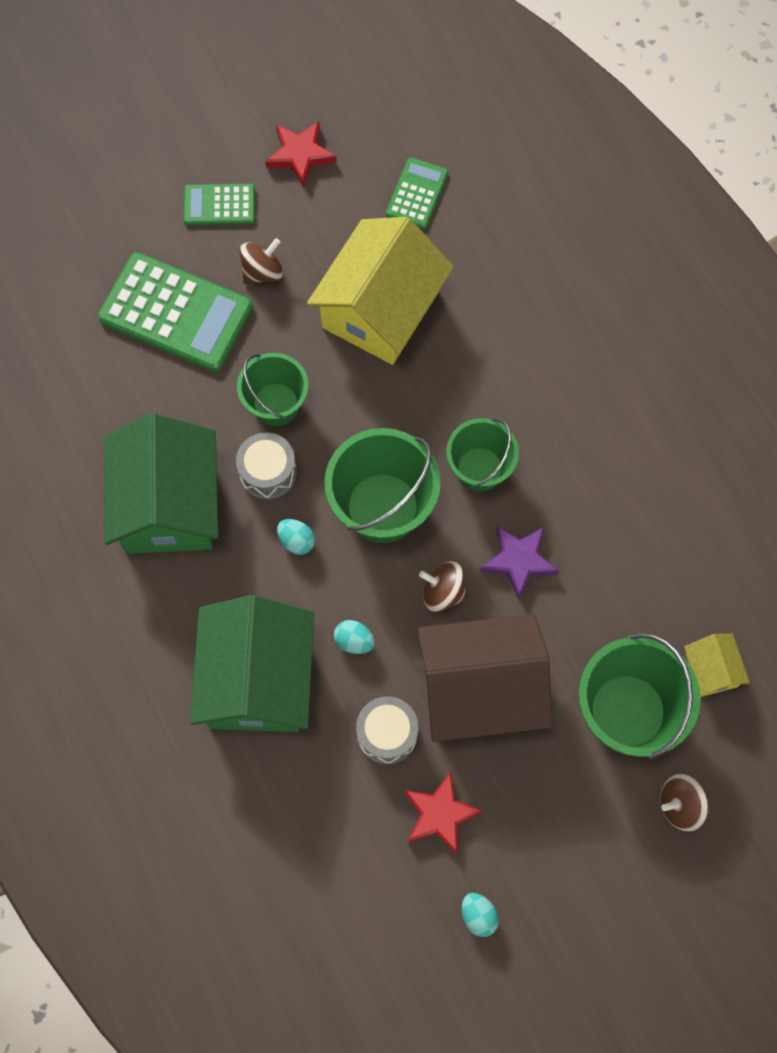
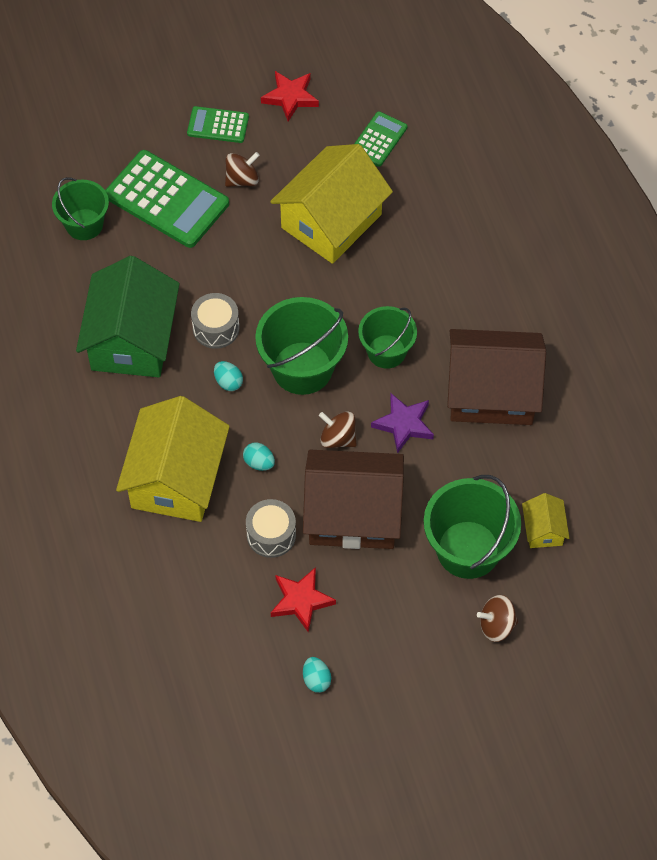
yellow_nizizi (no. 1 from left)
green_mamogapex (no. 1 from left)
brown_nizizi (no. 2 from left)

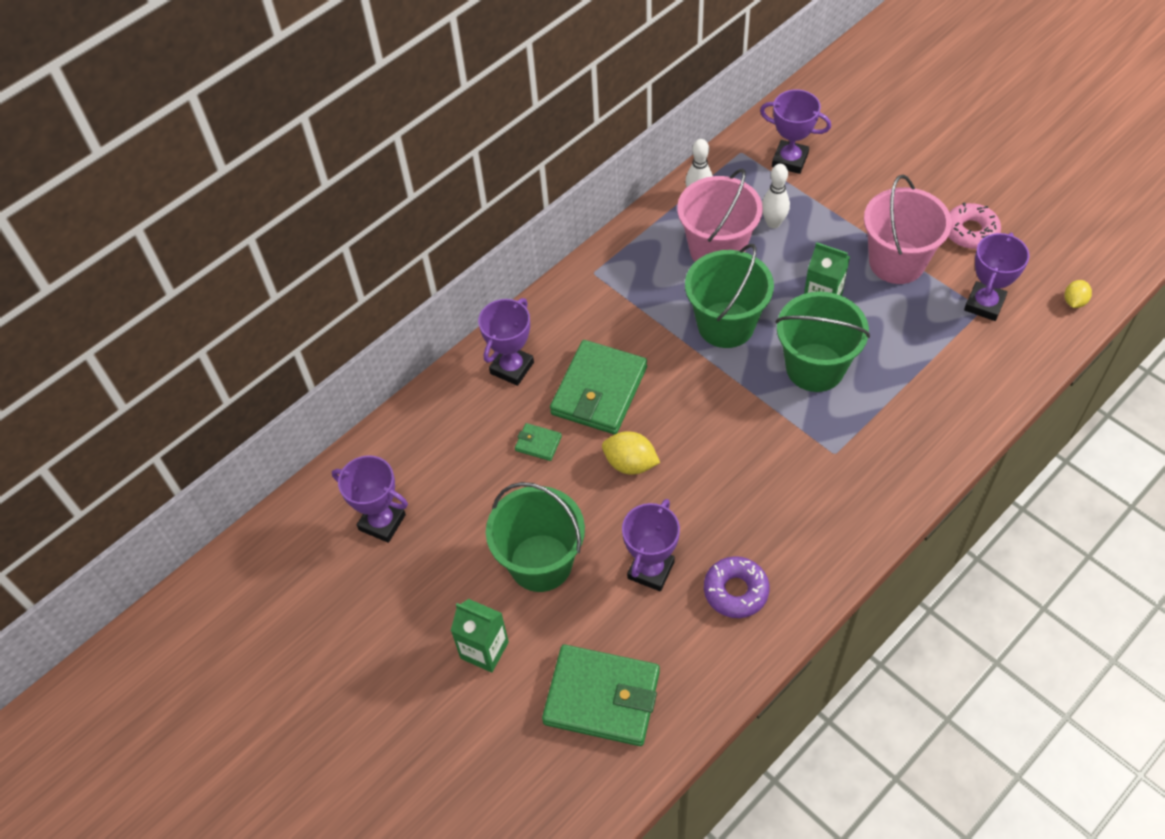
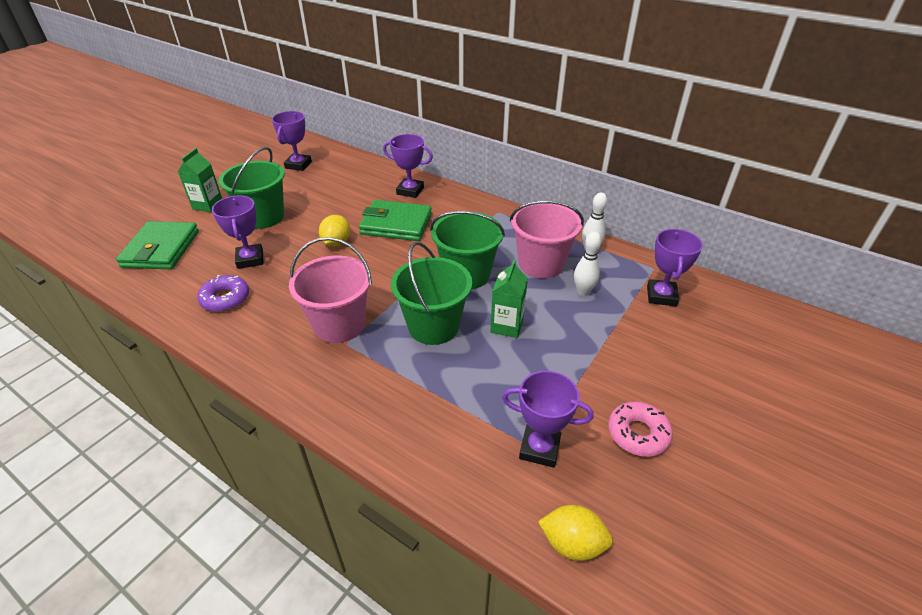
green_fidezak (no. 1 from left in the first image)
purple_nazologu (no. 1 from left)
pink_mamogapex (no. 1 from left)
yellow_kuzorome (no. 2 from left)

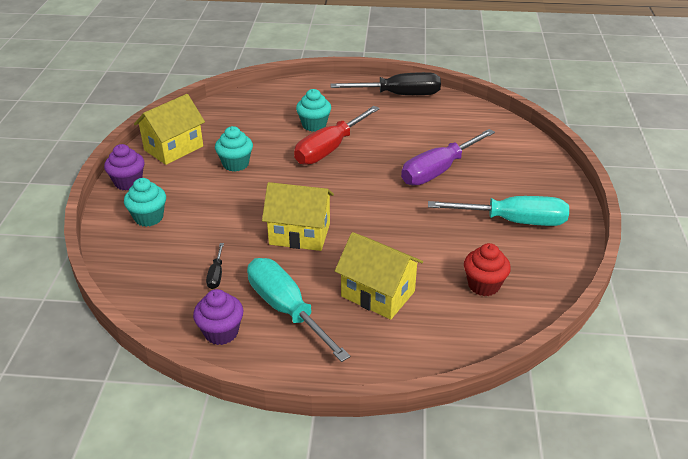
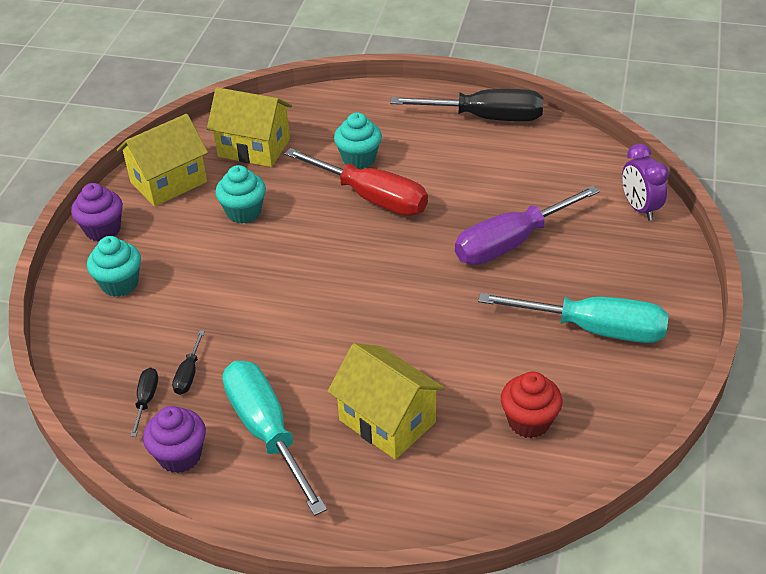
yellow_nizizi (no. 2 from left)
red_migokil
black_migokil (no. 1 from left)
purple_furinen

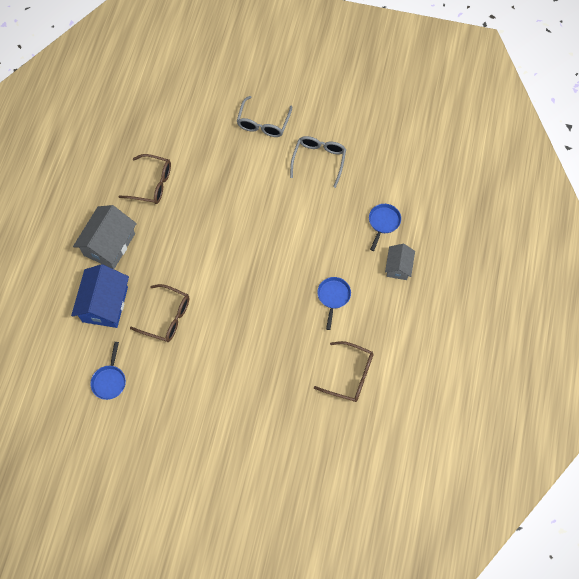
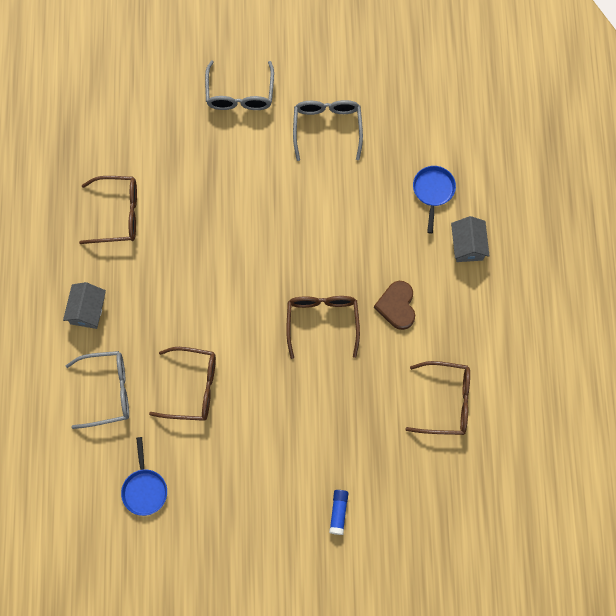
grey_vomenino (no. 1 from left)
grey_nizizi (no. 1 from left)
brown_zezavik
brown_vomenino (no. 3 from left)
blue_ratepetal

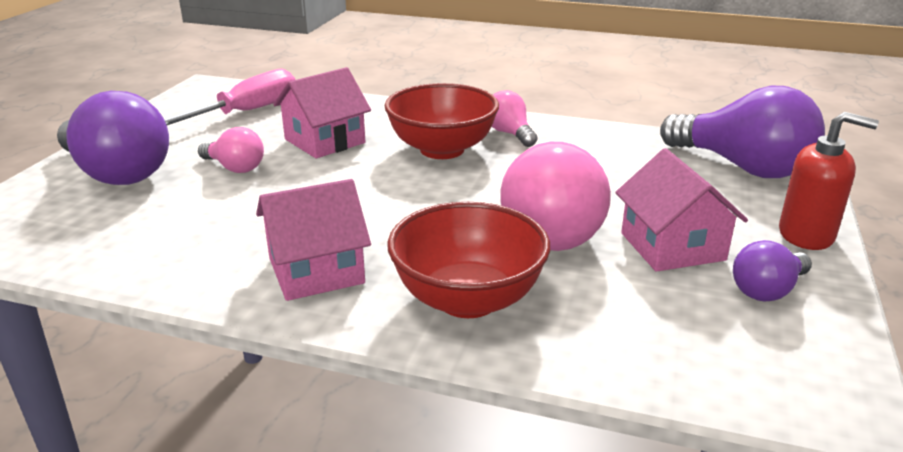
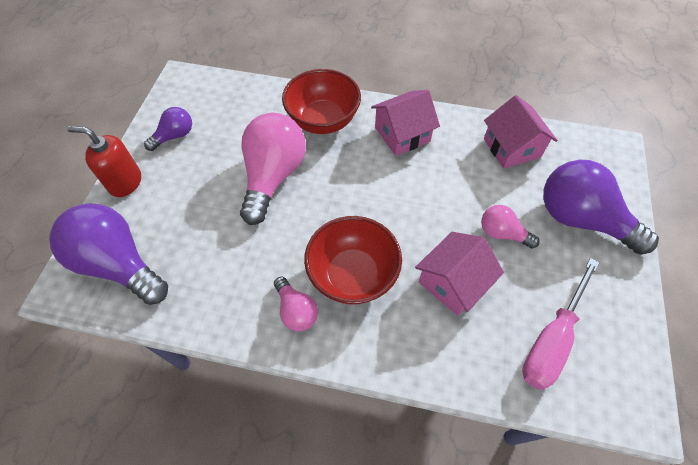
pink_nizizi (no. 3 from left)

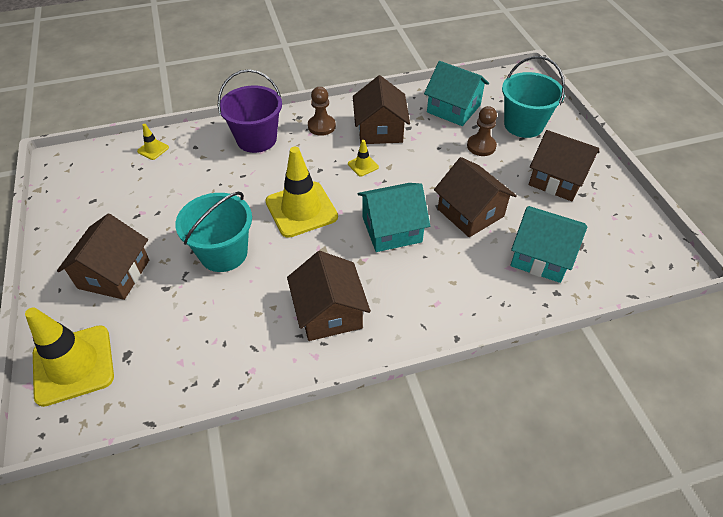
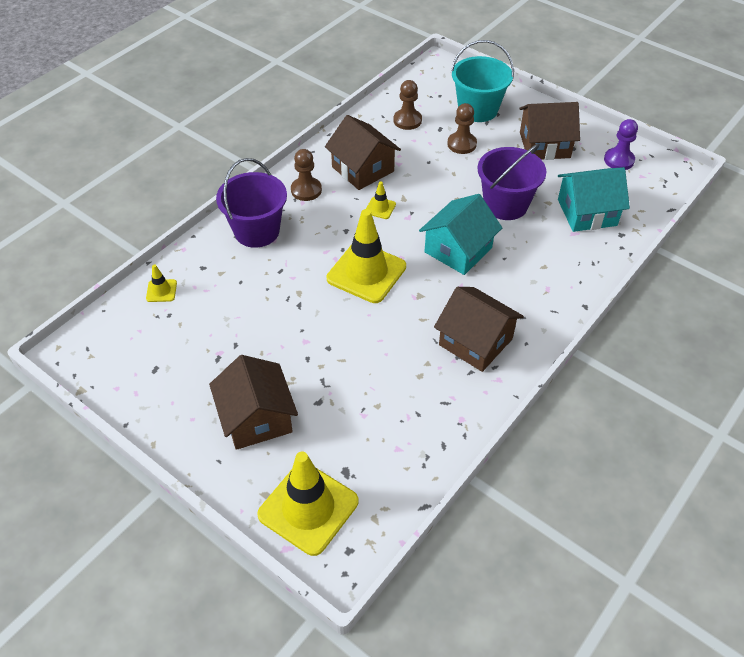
turquoise_mamogapex (no. 1 from left in the first image)
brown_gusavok (no. 2 from left)
purple_mamogapex (no. 2 from left)
purple_gusavok

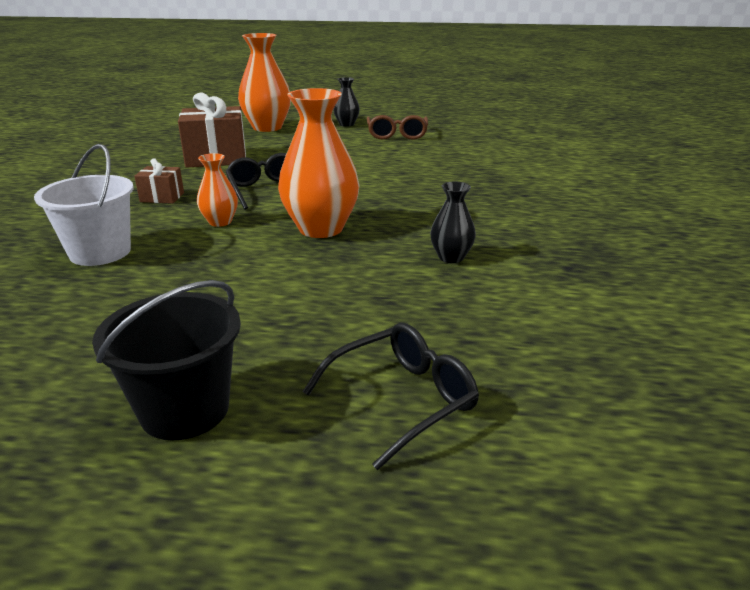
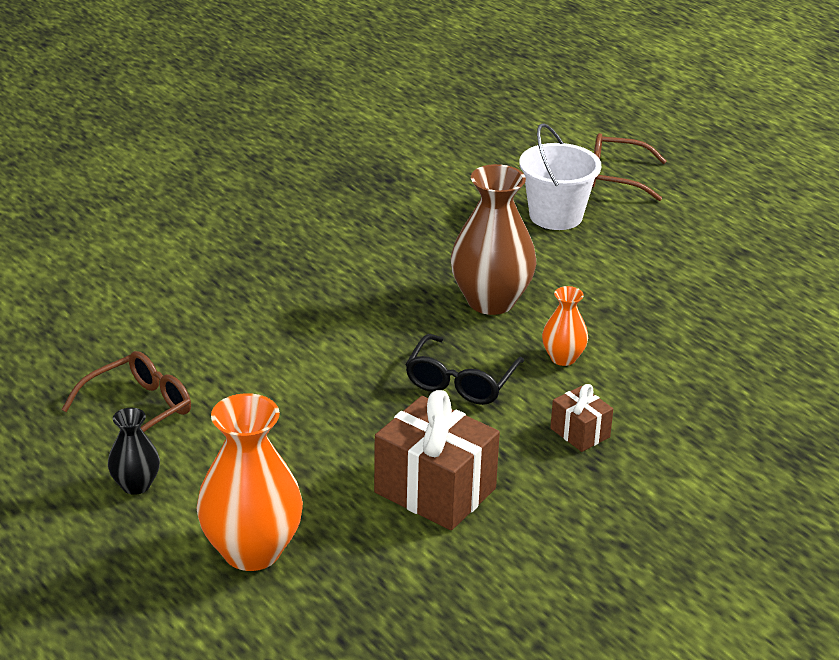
white_mamogapex
black_mamogapex
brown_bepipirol
brown_vomenino (no. 2 from left)
black_bepipirol (no. 2 from left in the first image)

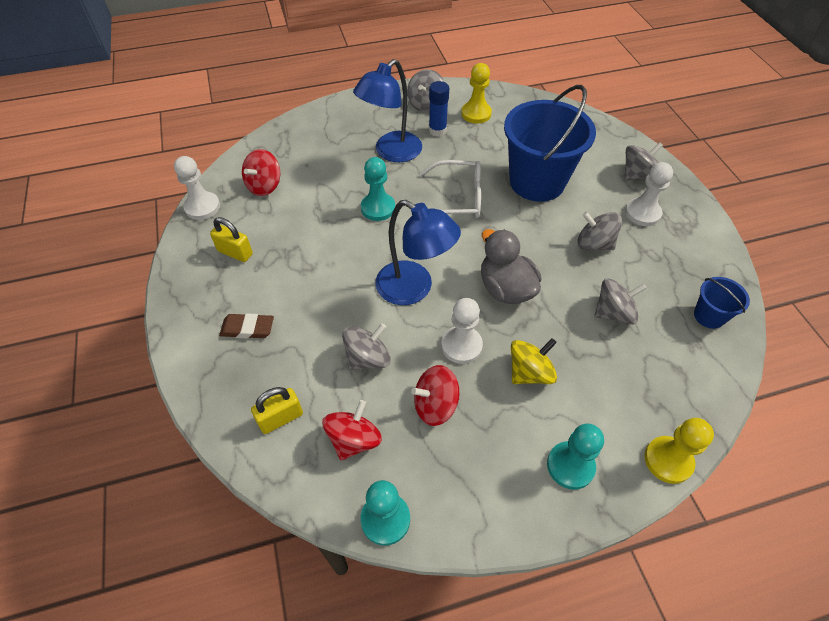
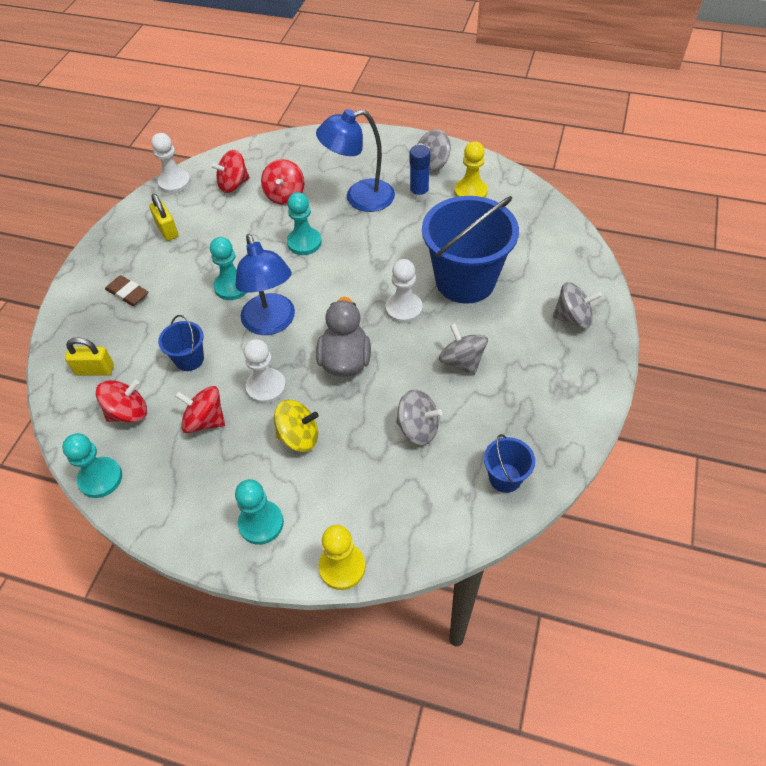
blue_mamogapex (no. 1 from left)
white_vomenino
white_gusavok (no. 3 from left)
turquoise_gusavok (no. 2 from left)
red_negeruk (no. 4 from left)

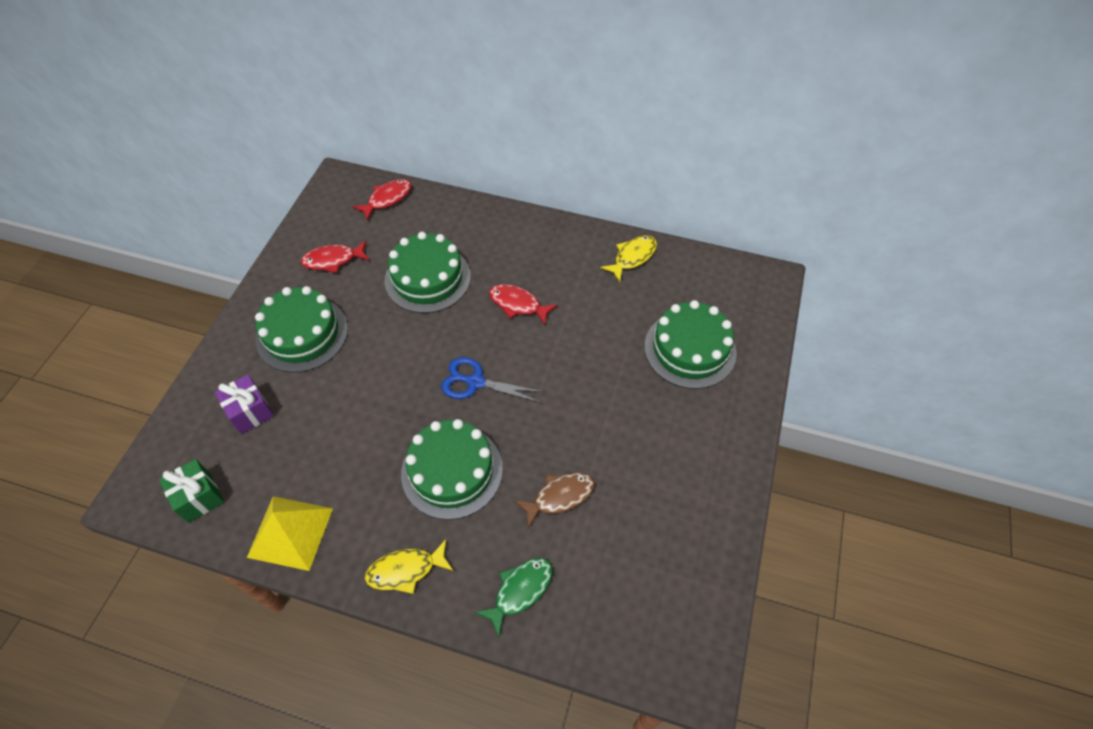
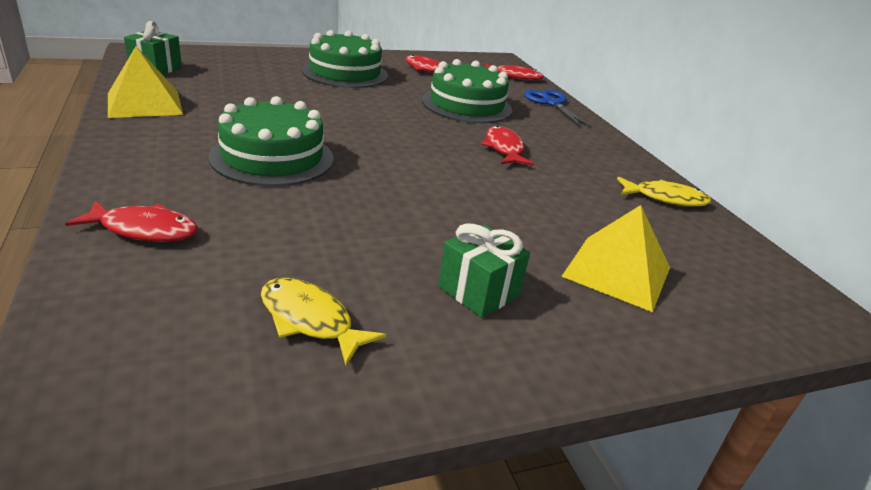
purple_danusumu
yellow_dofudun (no. 1 from left)
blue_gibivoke
red_dofudun (no. 1 from left)
brown_dofudun
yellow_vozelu (no. 2 from left)
green_danusumu (no. 2 from left)

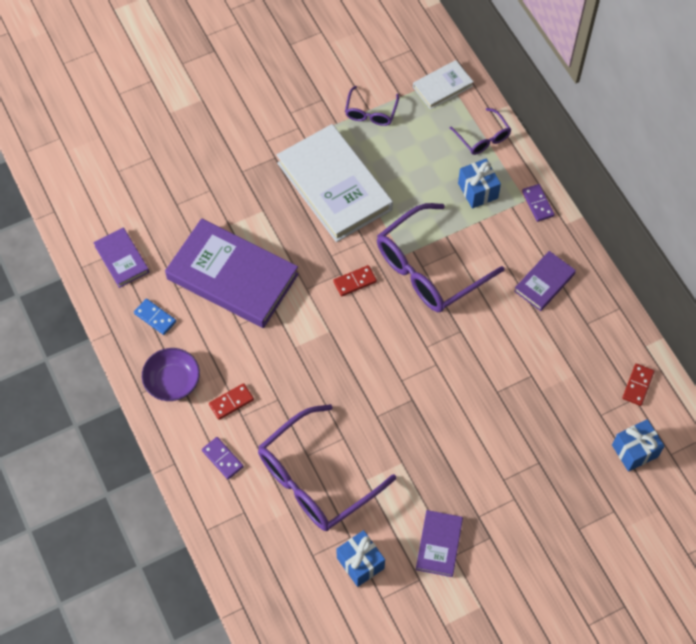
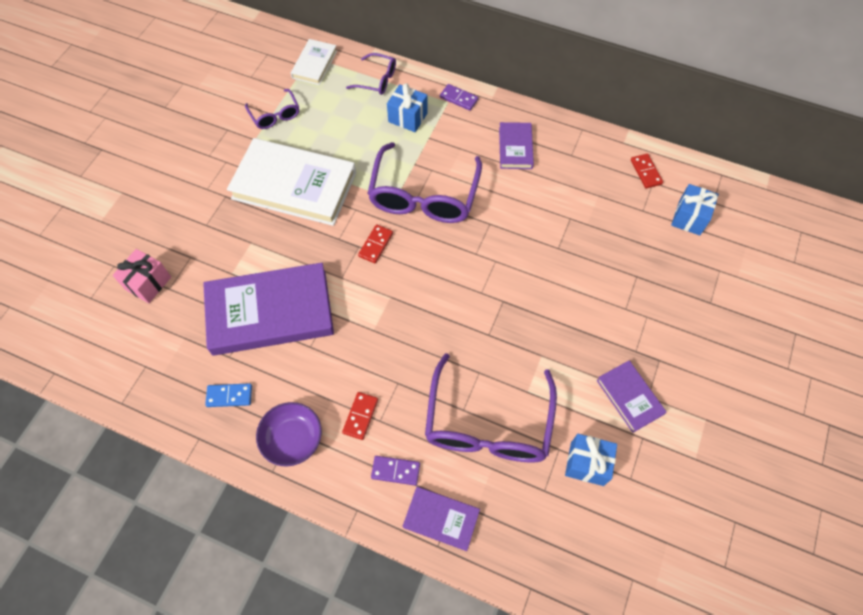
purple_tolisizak (no. 2 from left)
pink_danusumu

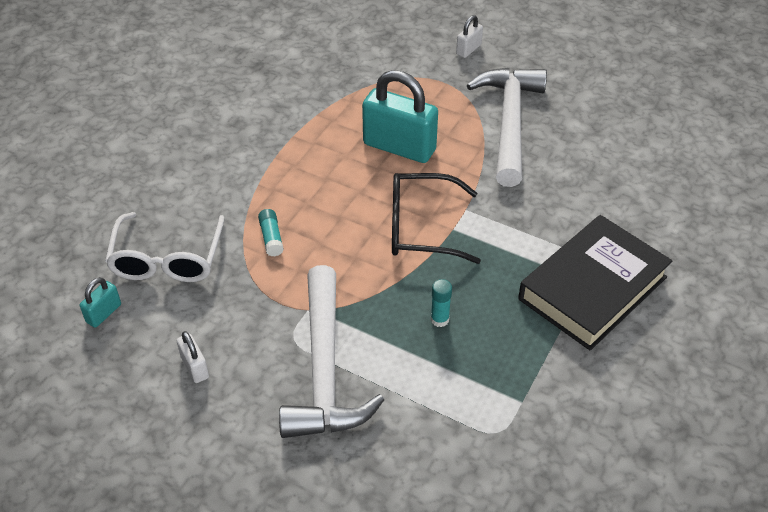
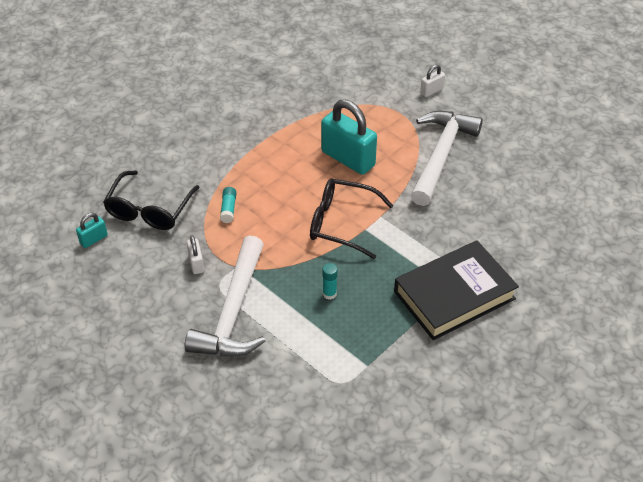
black_vomenino (no. 1 from left)
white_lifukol (no. 1 from left)

